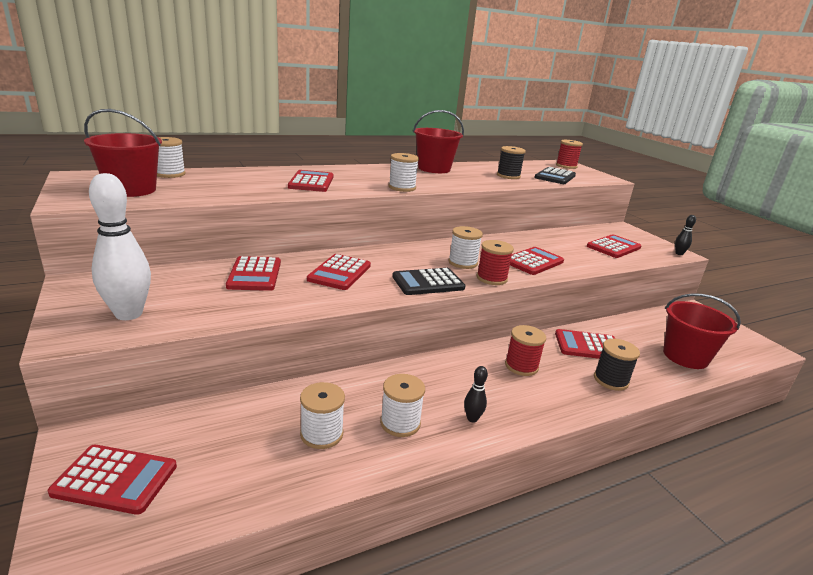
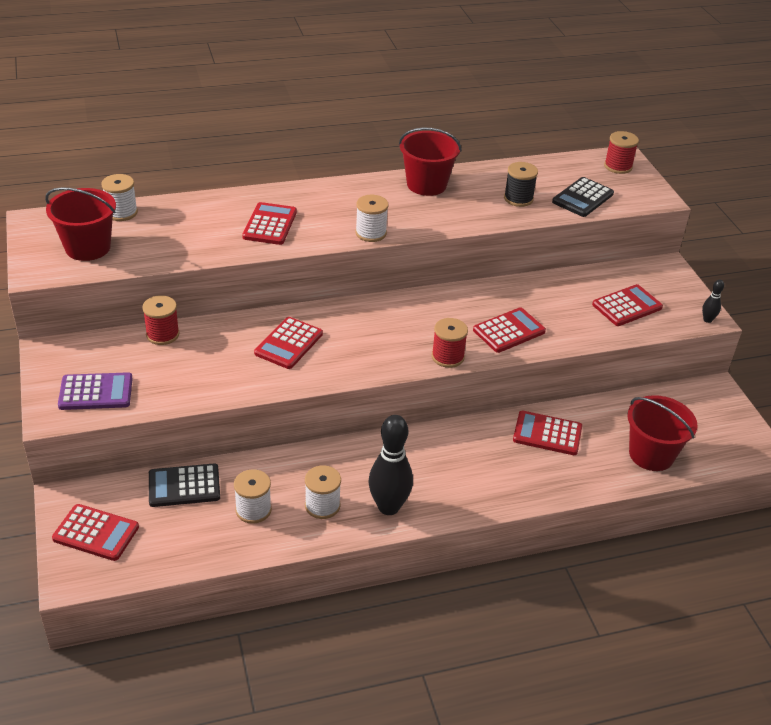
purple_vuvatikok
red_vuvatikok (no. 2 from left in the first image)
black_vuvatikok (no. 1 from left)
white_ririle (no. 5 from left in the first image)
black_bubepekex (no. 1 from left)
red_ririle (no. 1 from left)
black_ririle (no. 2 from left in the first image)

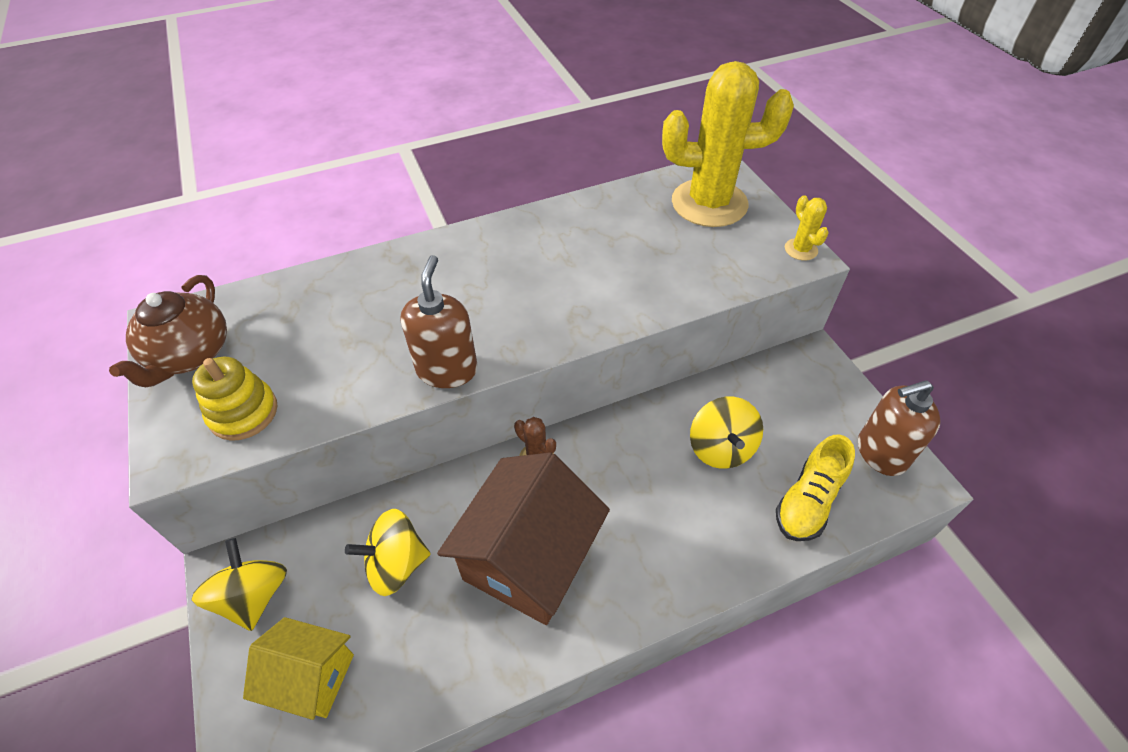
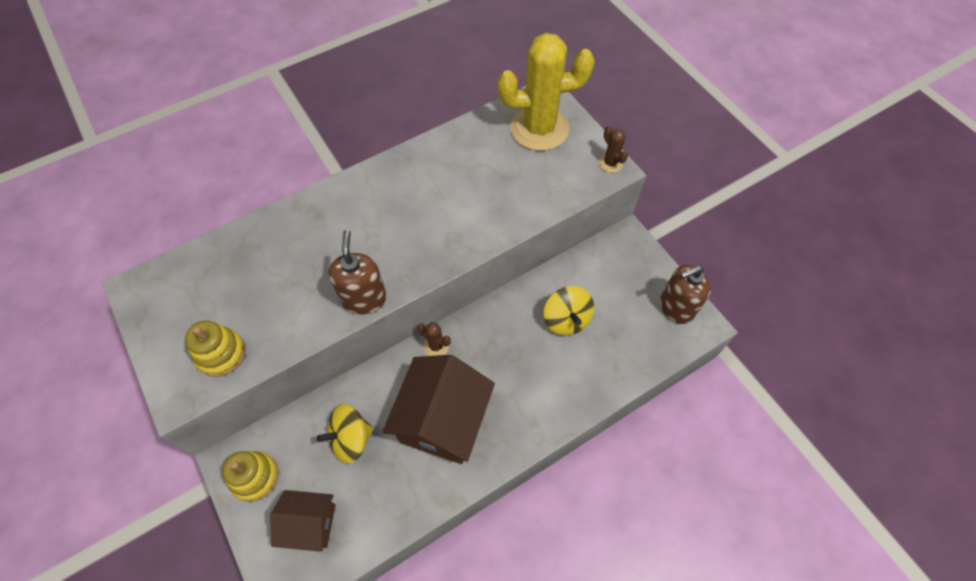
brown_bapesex
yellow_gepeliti (no. 2 from left)
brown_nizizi (no. 1 from left)
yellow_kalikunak
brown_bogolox (no. 2 from left)

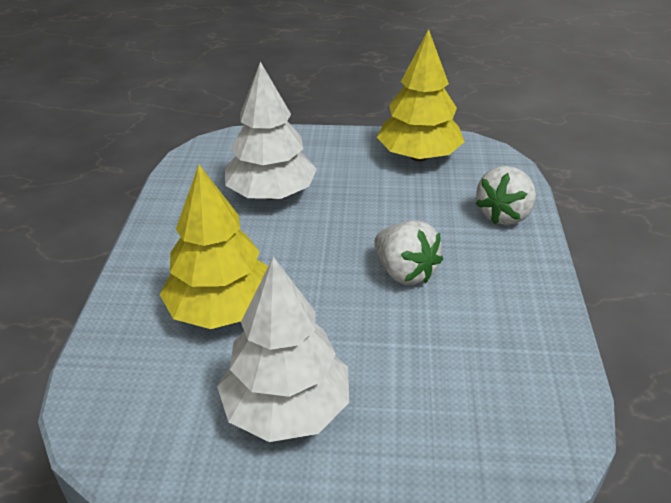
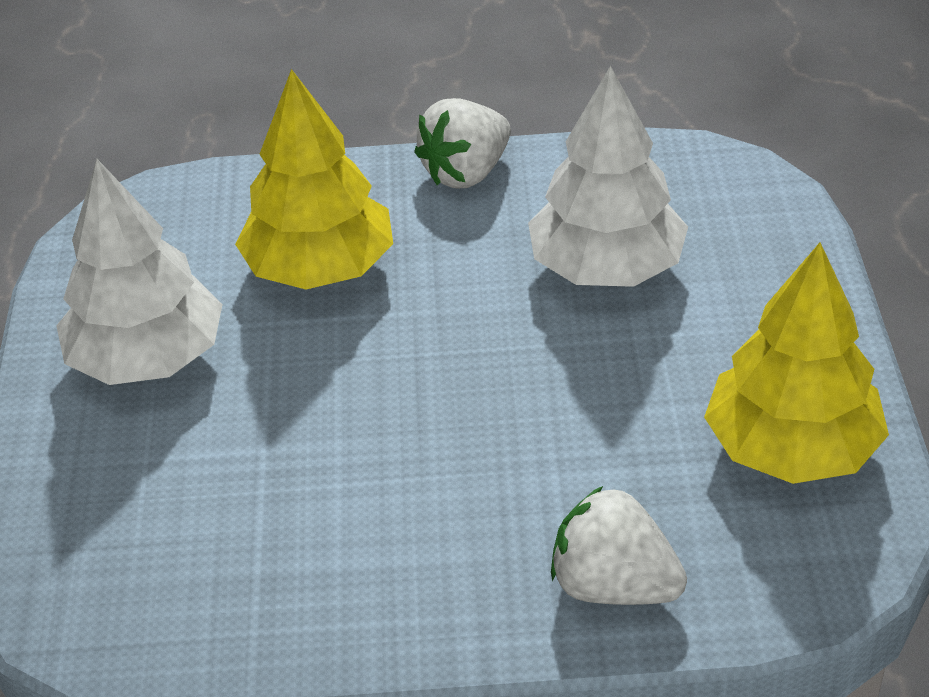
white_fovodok (no. 1 from left)

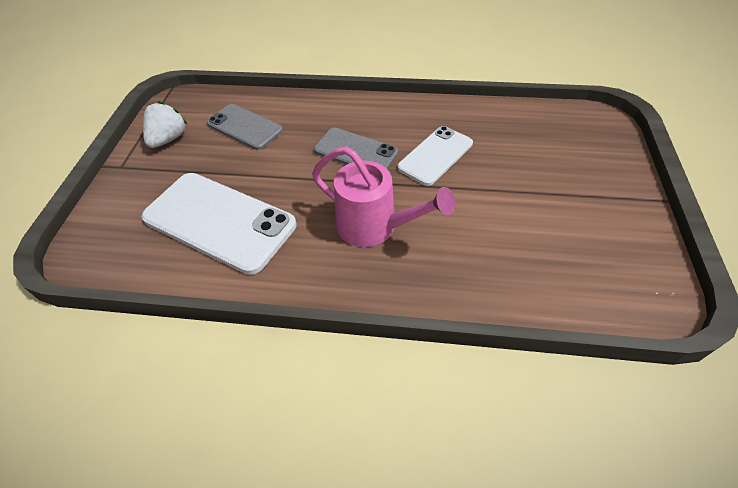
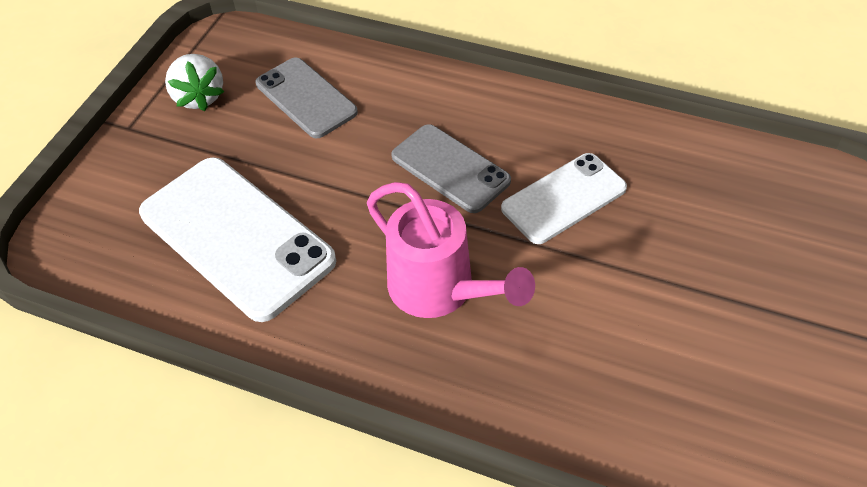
white_fovodok

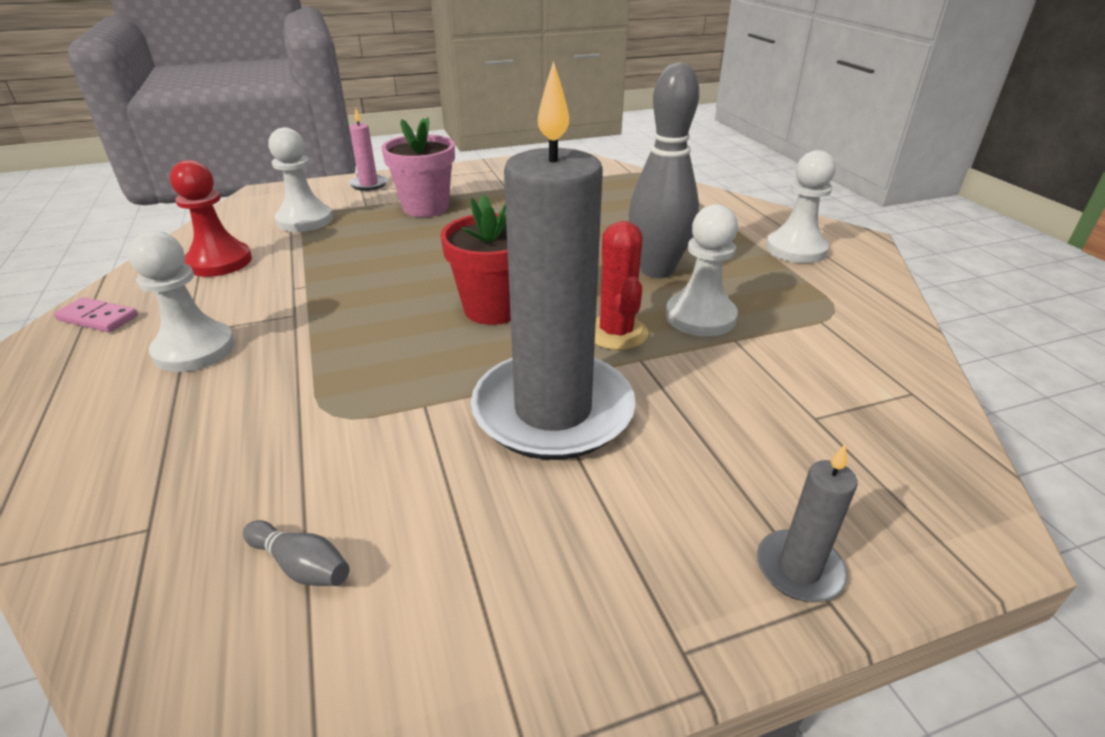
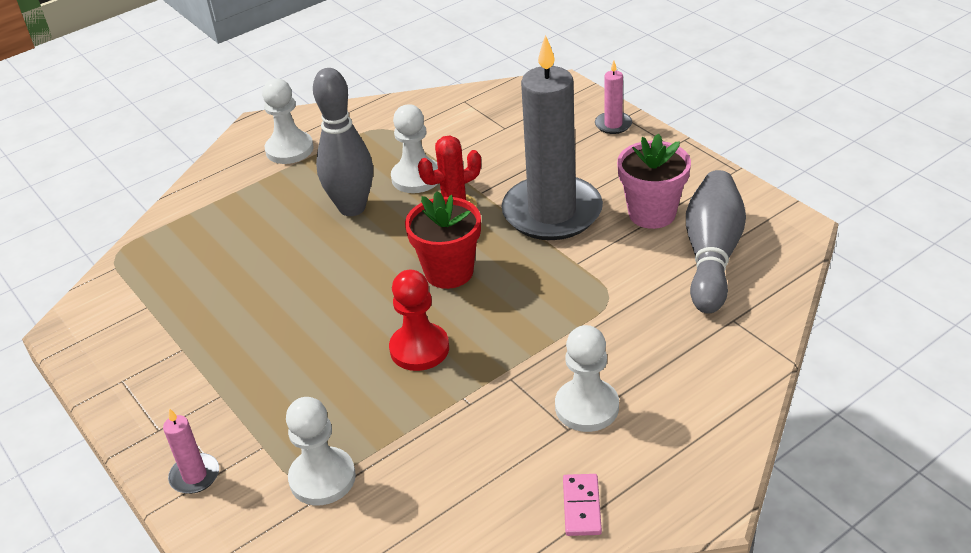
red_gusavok
grey_bubepekex (no. 2 from left)
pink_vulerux
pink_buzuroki (no. 2 from left)

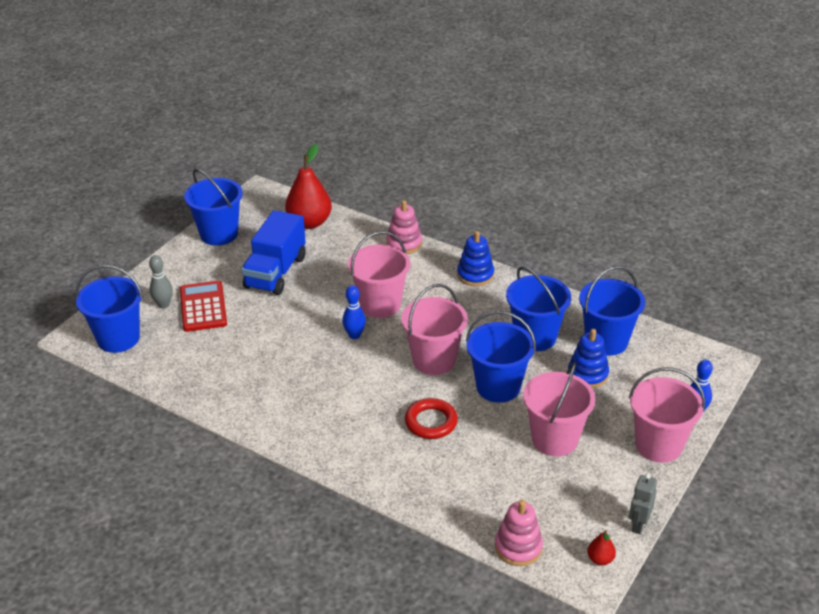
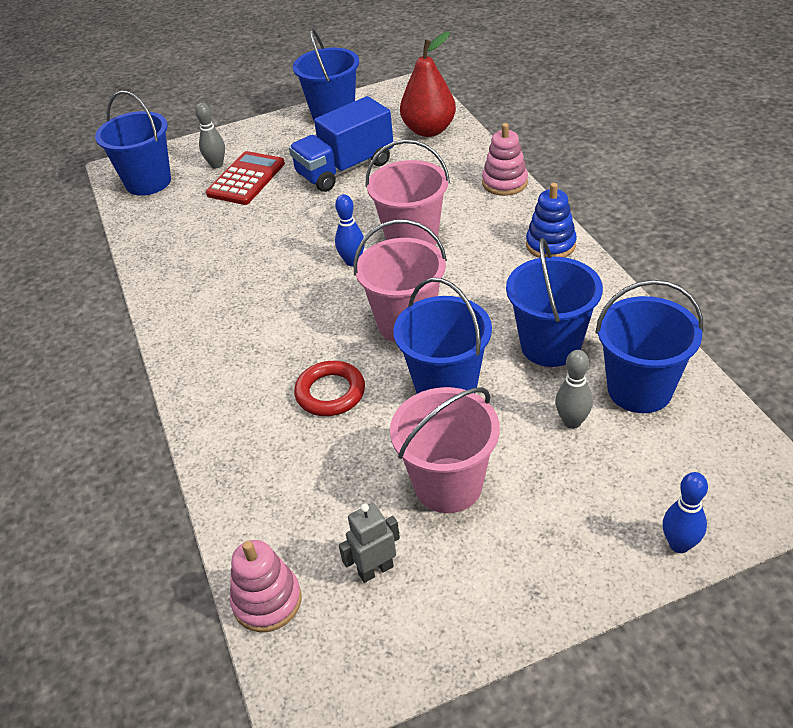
grey_bubepekex (no. 2 from left)
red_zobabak (no. 2 from left in the first image)
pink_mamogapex (no. 4 from left in the first image)
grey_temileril

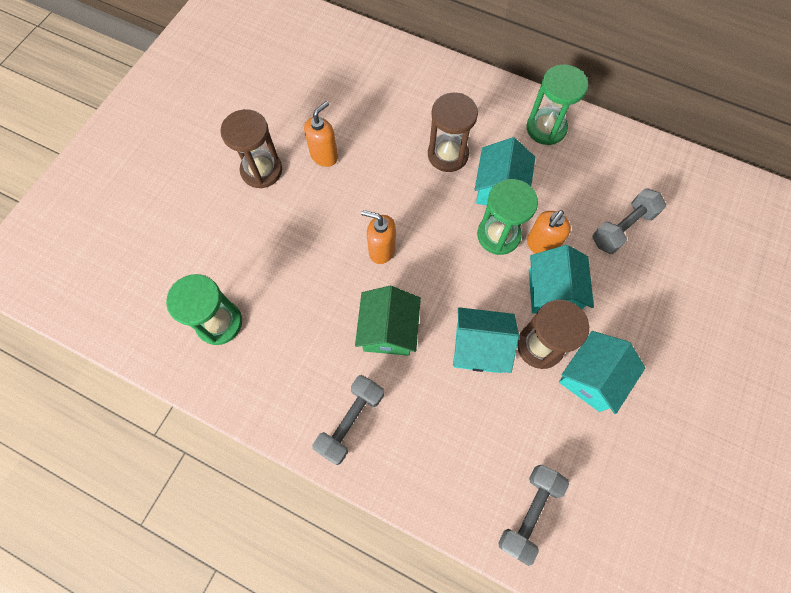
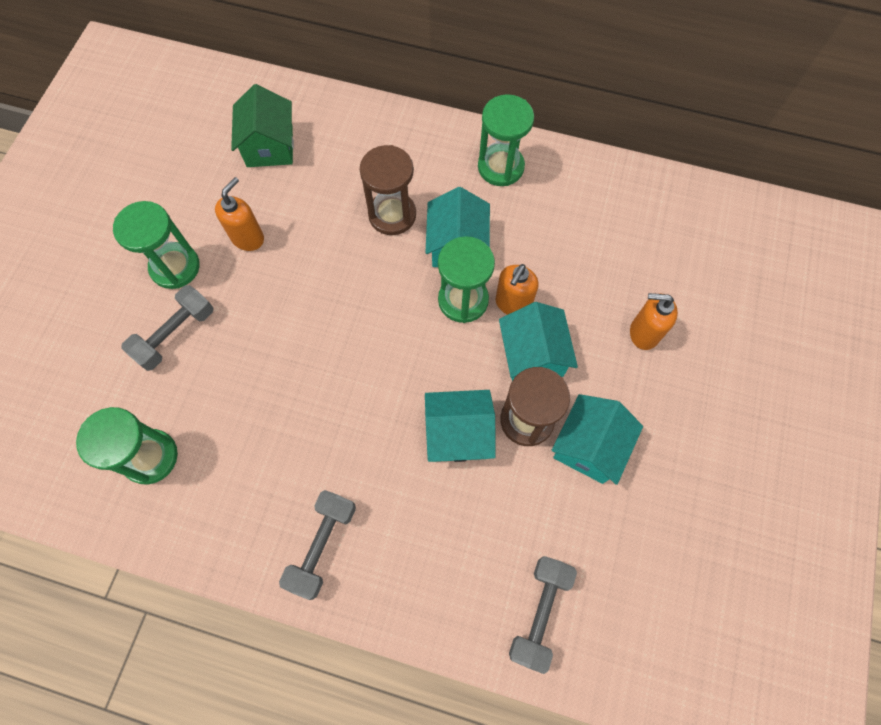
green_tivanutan (no. 2 from left)
green_nizizi
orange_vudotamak (no. 3 from left)
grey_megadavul (no. 1 from left)

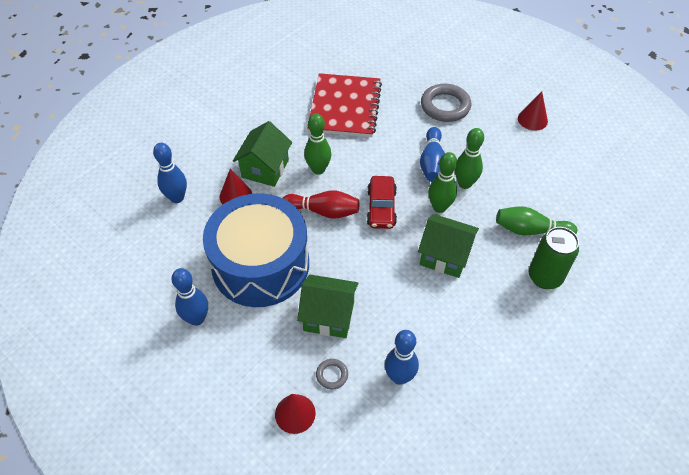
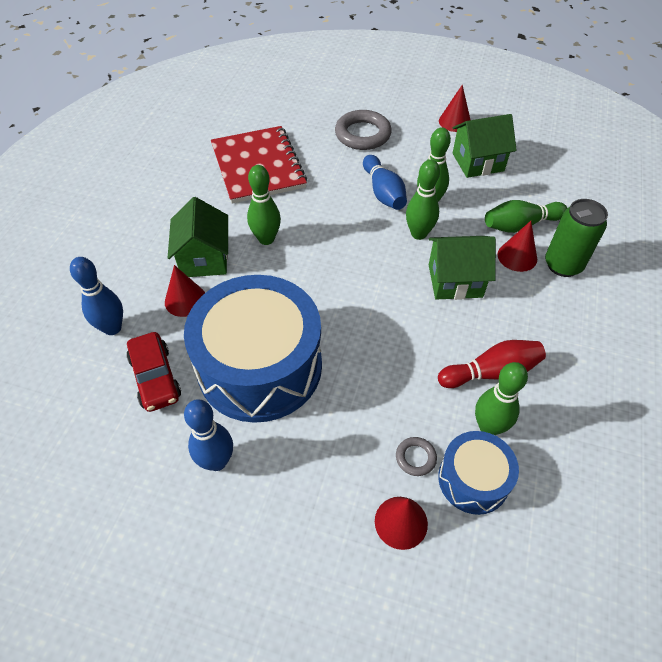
red_bubepekex
green_nizizi (no. 3 from left)
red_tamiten
green_bubepekex (no. 4 from left)
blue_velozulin (no. 2 from left)
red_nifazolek (no. 4 from left)

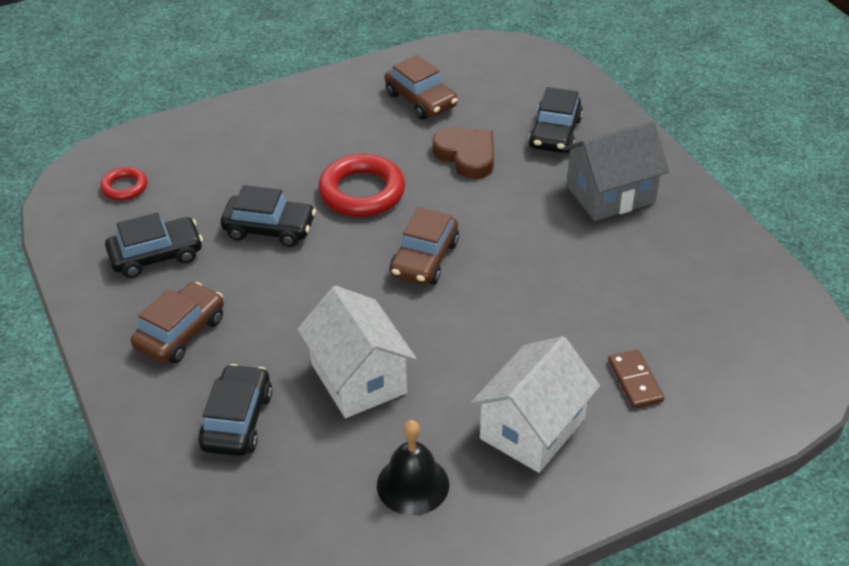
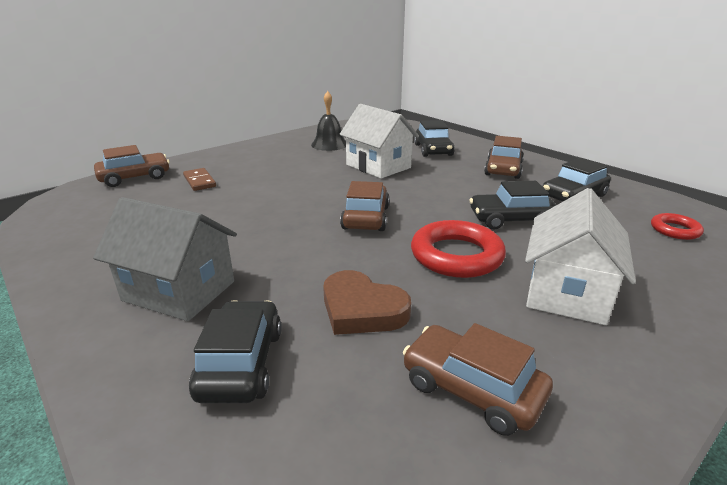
white_nizizi (no. 2 from left)
grey_nizizi
brown_tamiten (no. 1 from left)

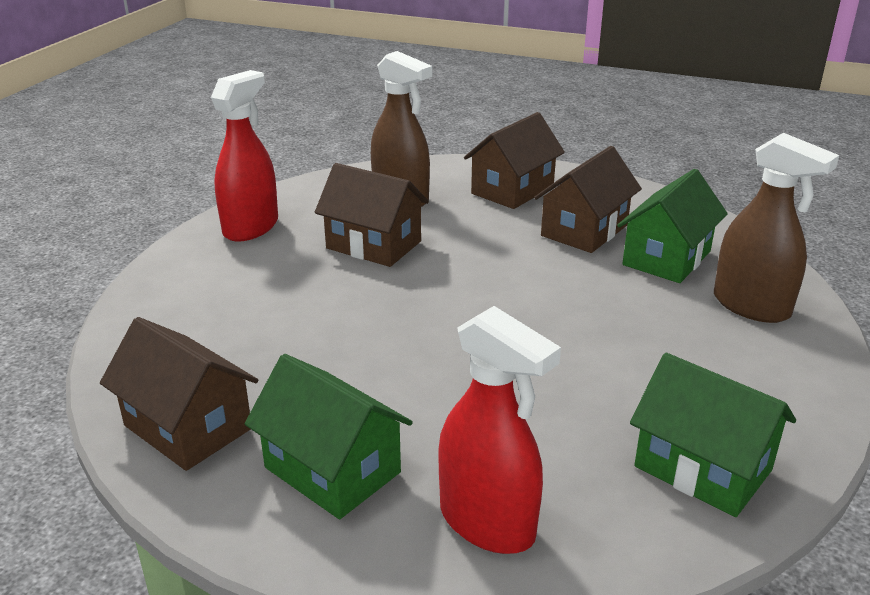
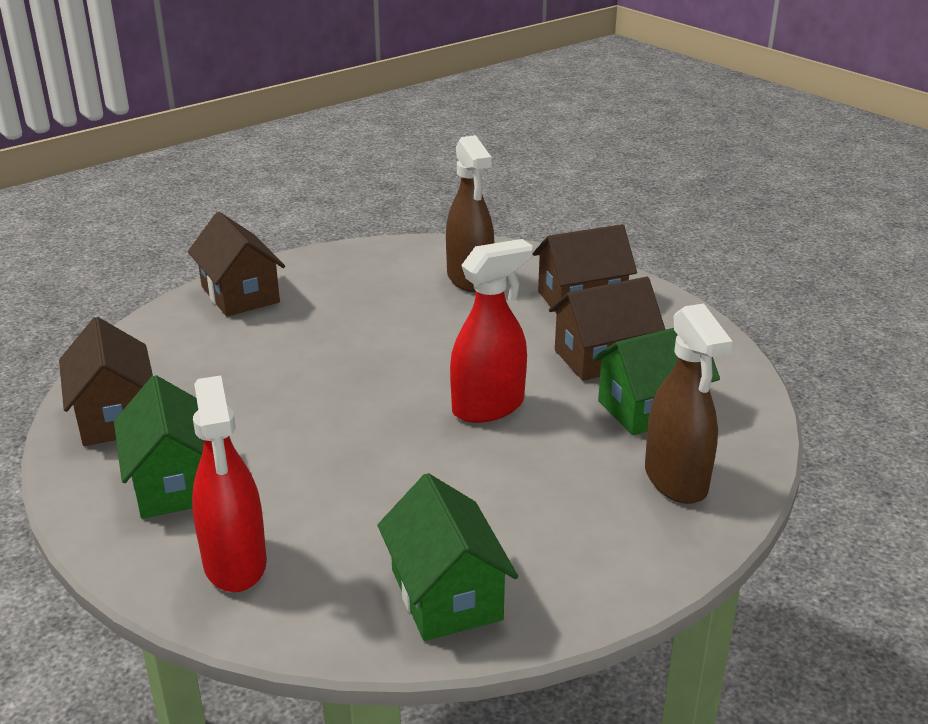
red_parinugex (no. 2 from left)
brown_nizizi (no. 2 from left)

